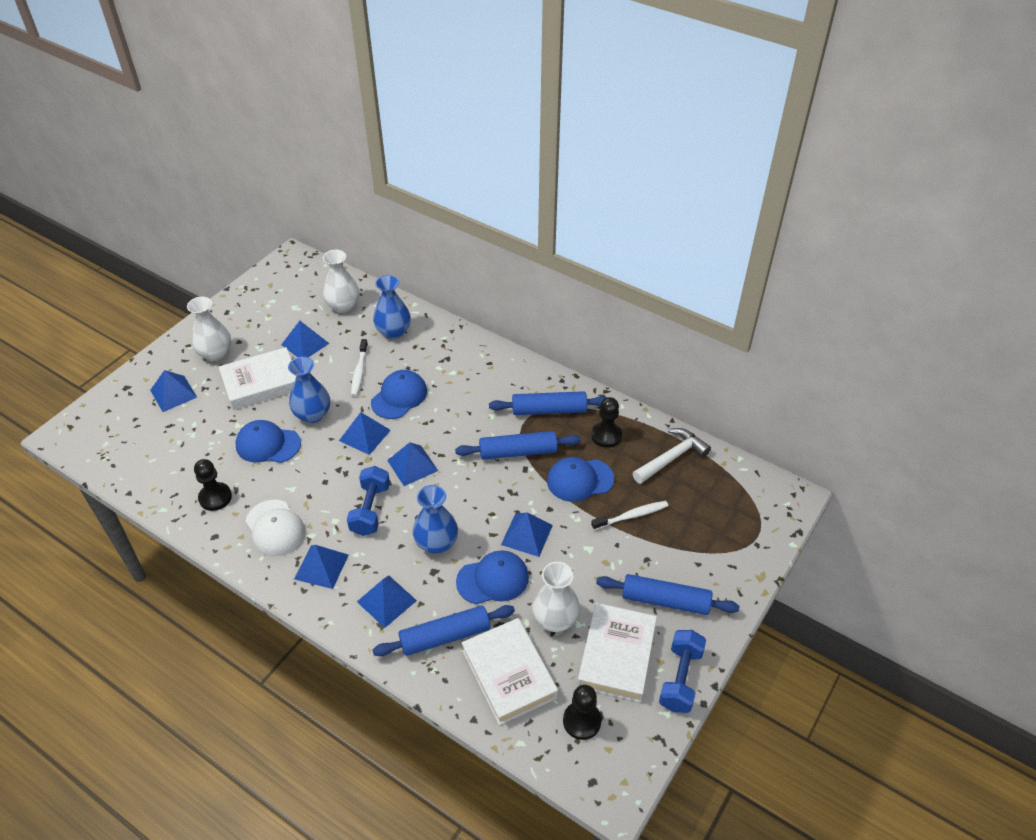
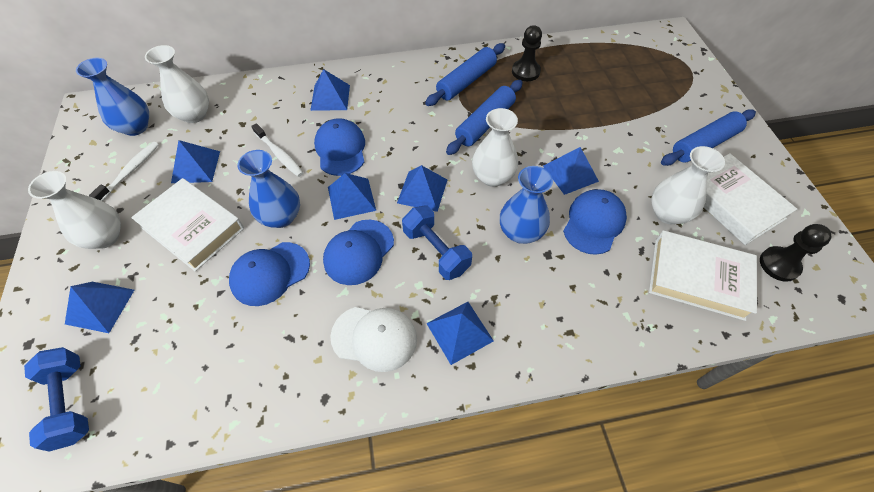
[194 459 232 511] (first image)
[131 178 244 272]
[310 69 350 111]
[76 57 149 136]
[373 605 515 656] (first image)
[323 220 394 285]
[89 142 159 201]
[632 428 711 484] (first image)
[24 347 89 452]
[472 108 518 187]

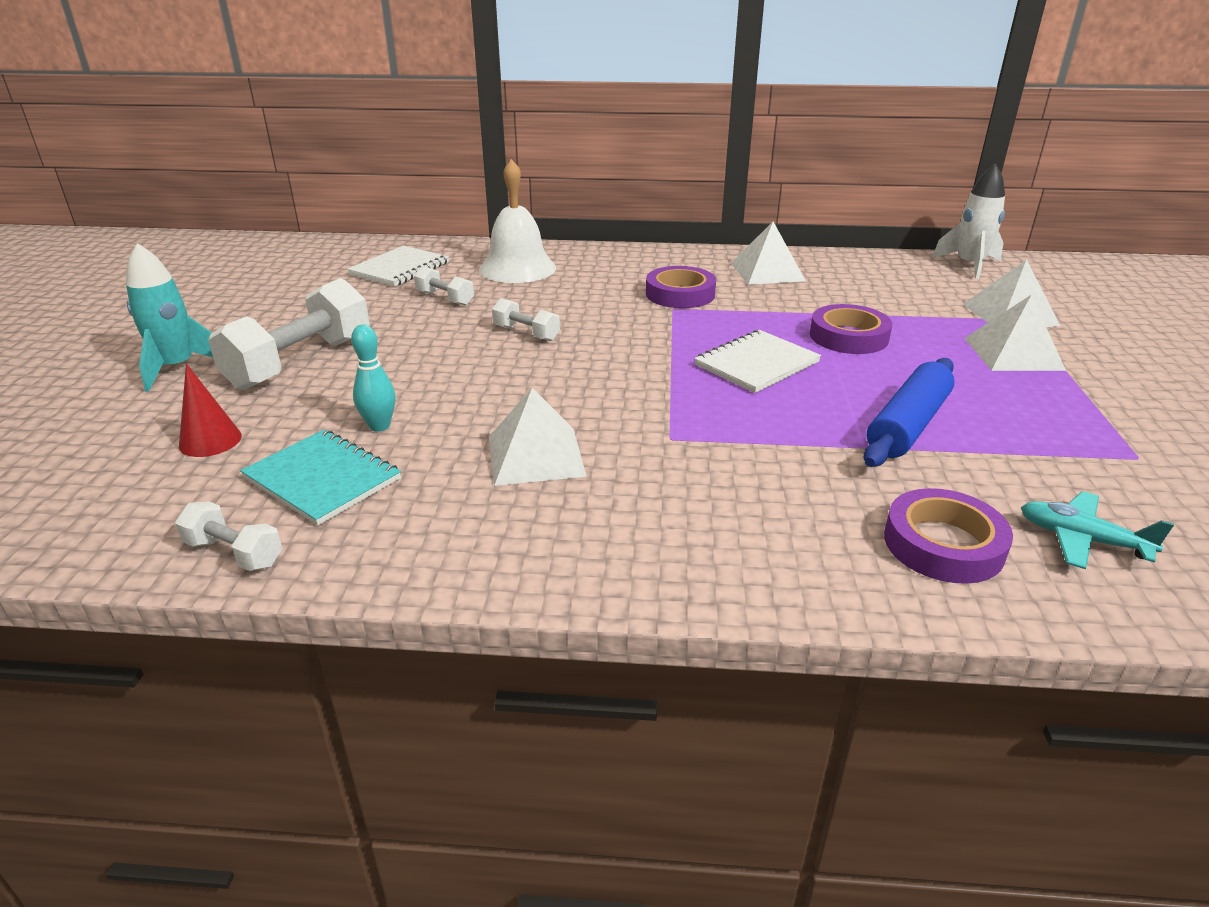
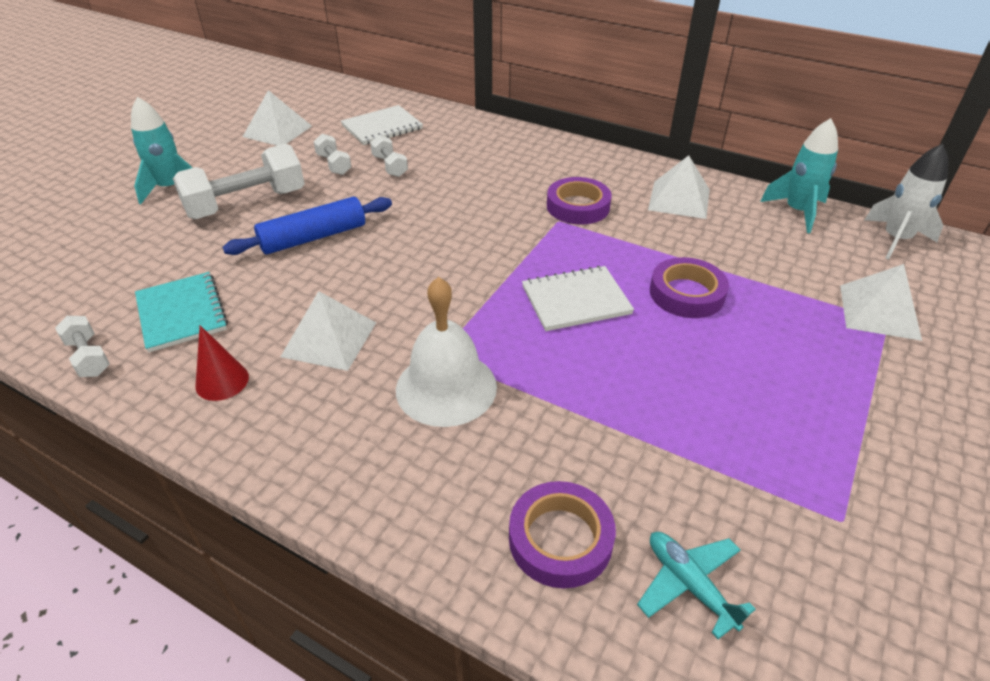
[195 325 249 401]
[351 324 396 432] (first image)
[396 277 497 427]
[313 134 351 175]
[223 197 392 255]
[243 90 312 146]
[760 118 838 233]

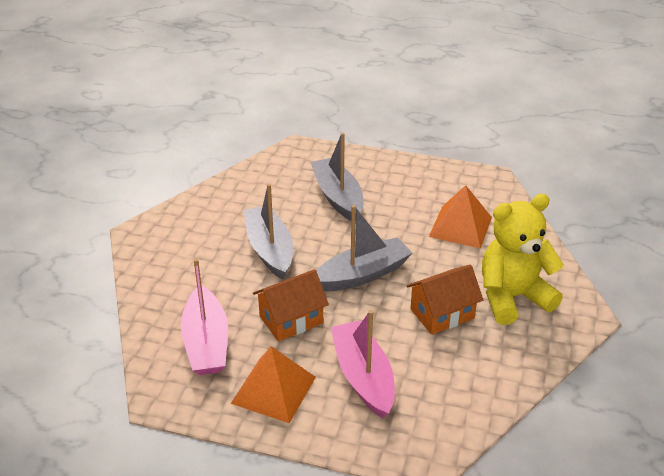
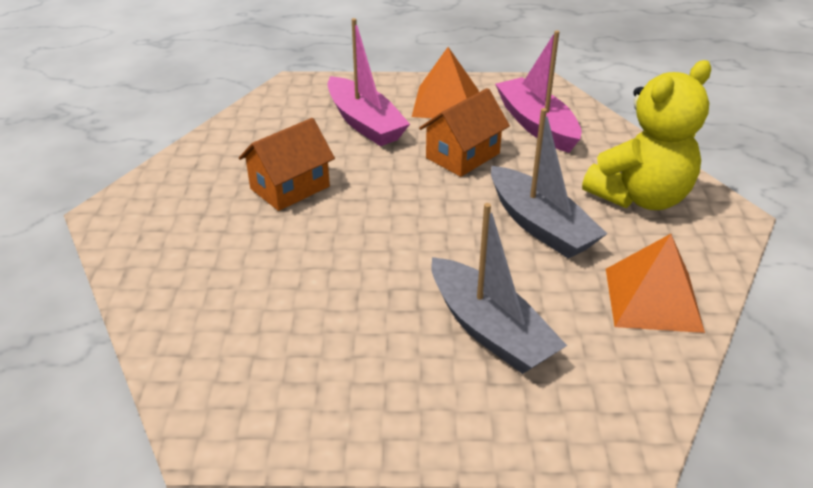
[316 205 412 291] (first image)
[606 234 705 333]
[582 60 711 210]

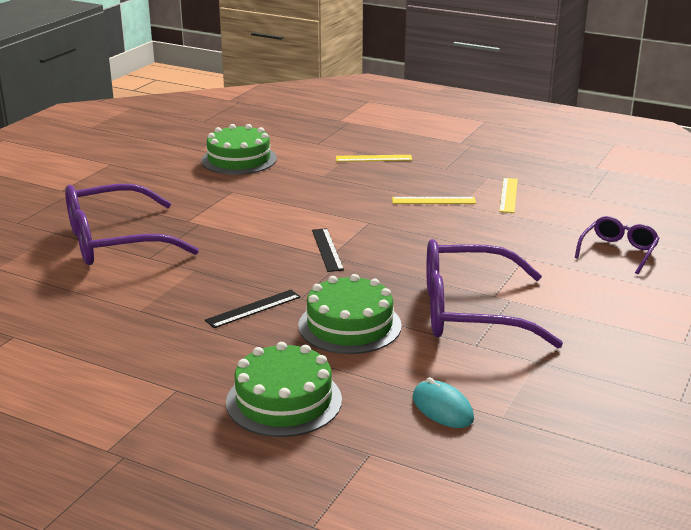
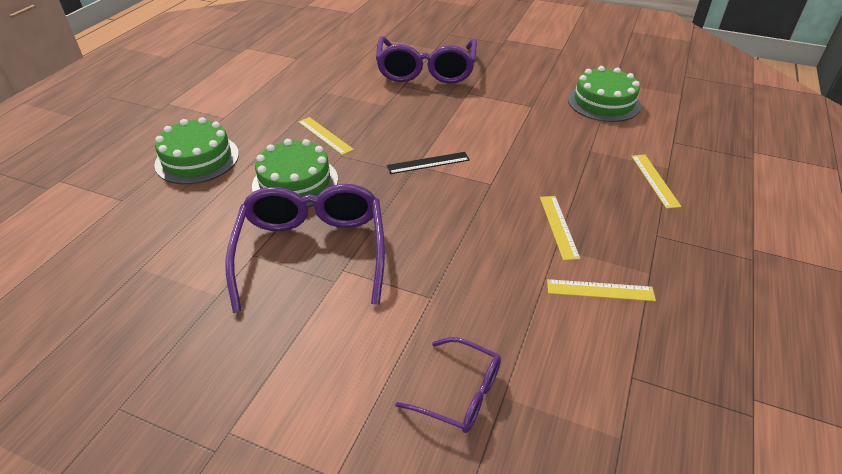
[376 37 477 83]
[298 117 354 155]
[413 377 474 428] (first image)

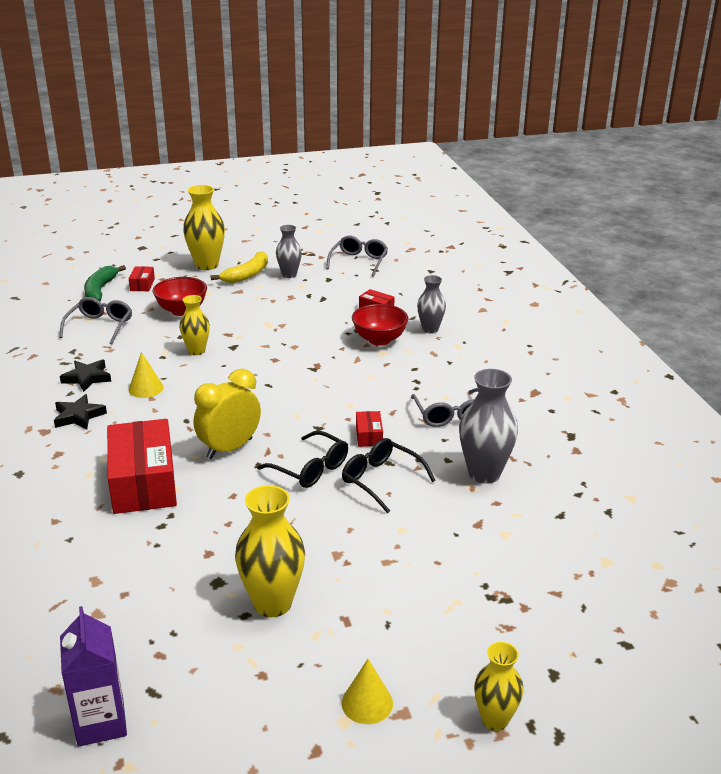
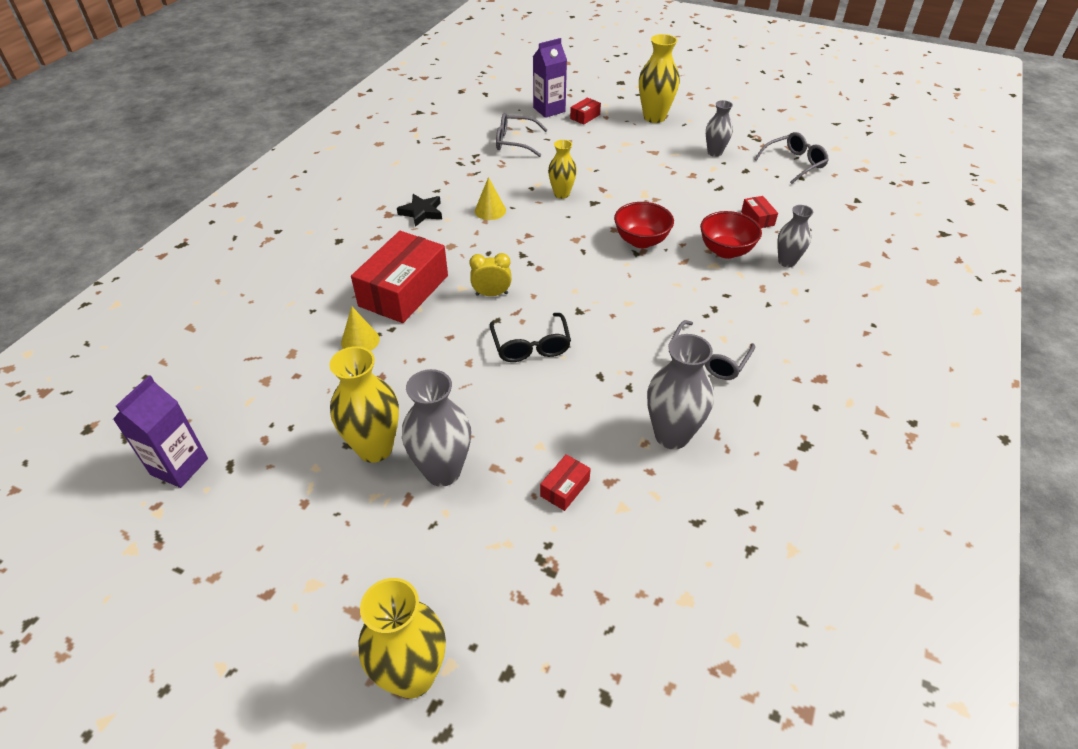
[496 113 547 157]
[60 359 111 392] (first image)
[533 38 567 118]
[614 202 674 248]
[469 253 511 296]
[211 251 268 283] (first image)
[342 438 435 513] (first image)
[341 306 379 351]
[540 454 591 511]
[358 578 446 699]
[402 369 471 487]

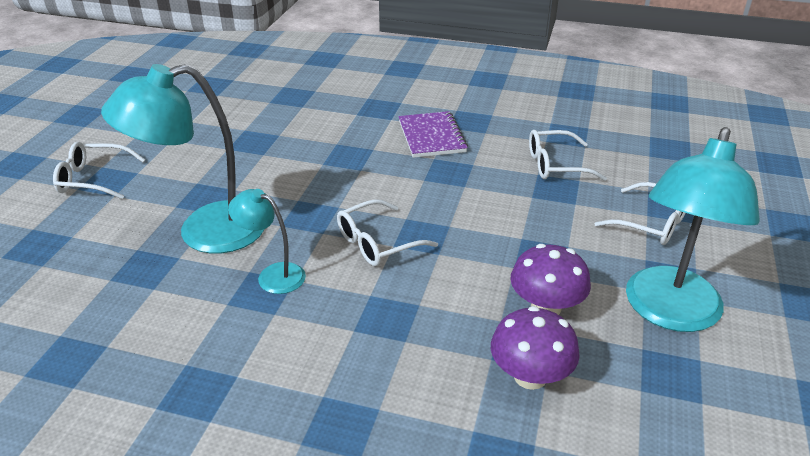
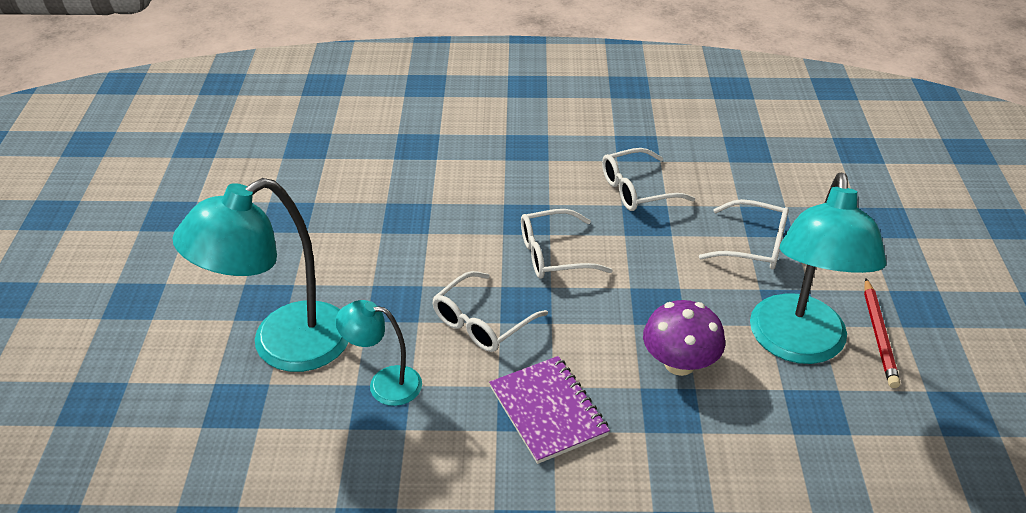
[521 209 613 279]
[489 356 610 464]
[491 306 580 390] (first image)
[864 278 900 388]

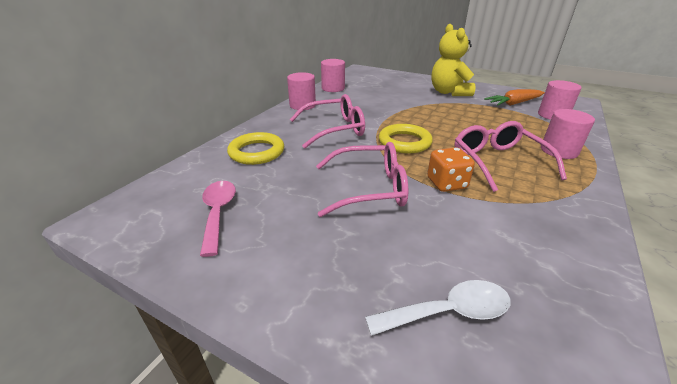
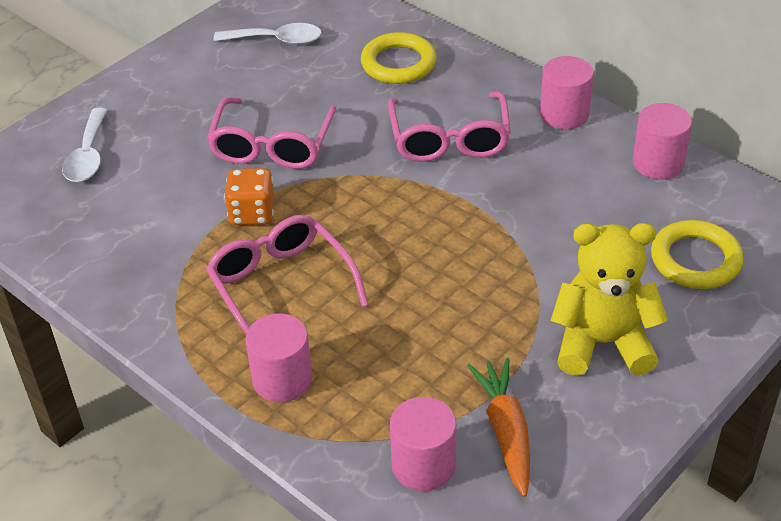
[214 23 322 45]
[651 220 744 289]
[206 215 369 334]

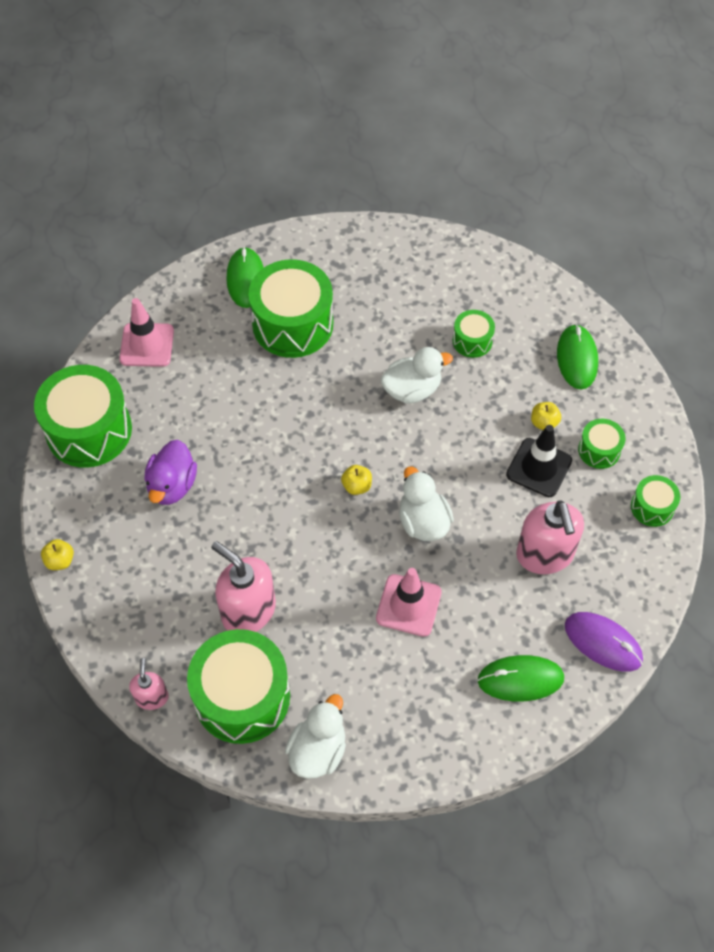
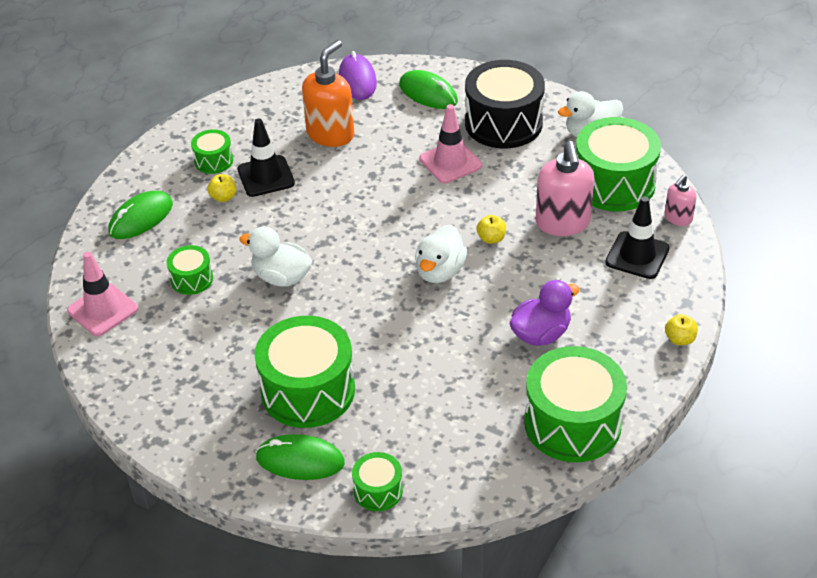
[67 251 138 336]
[256 434 345 480]
[476 215 506 244]
[415 225 467 283]
[302 40 354 147]
[352 452 403 511]
[465 60 545 149]
[605 196 669 279]

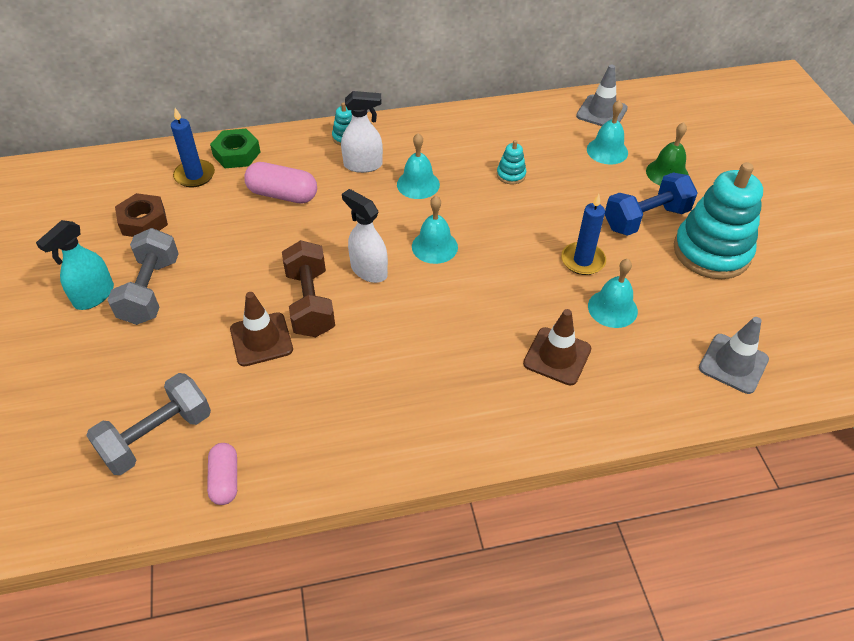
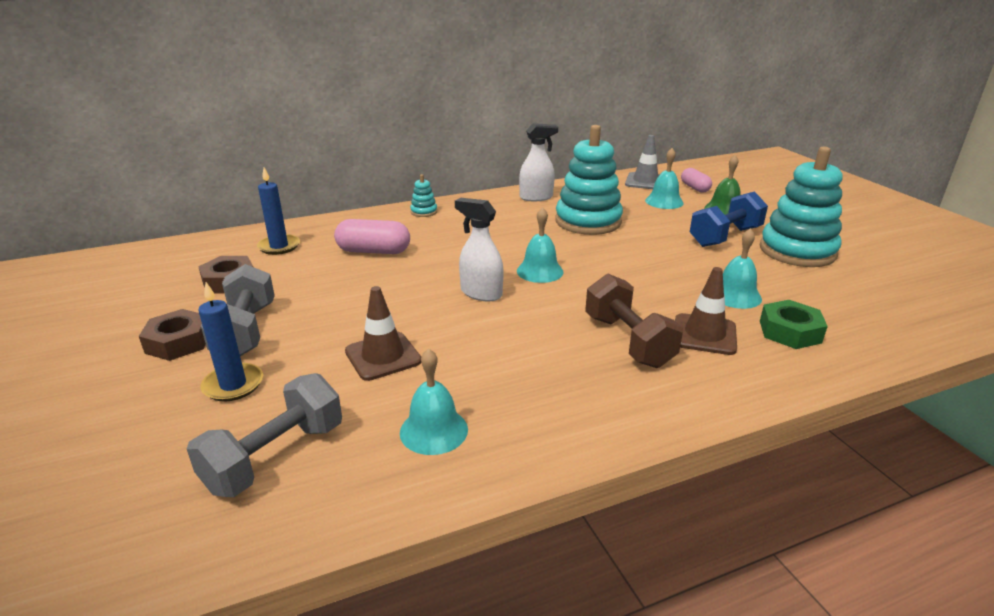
[139 309 206 361]
[681 168 712 193]
[760 300 828 349]
[585 274 683 368]
[519 123 558 201]
[400 348 468 455]
[555 125 623 235]
[198 282 263 401]
[699 317 769 394] (first image)

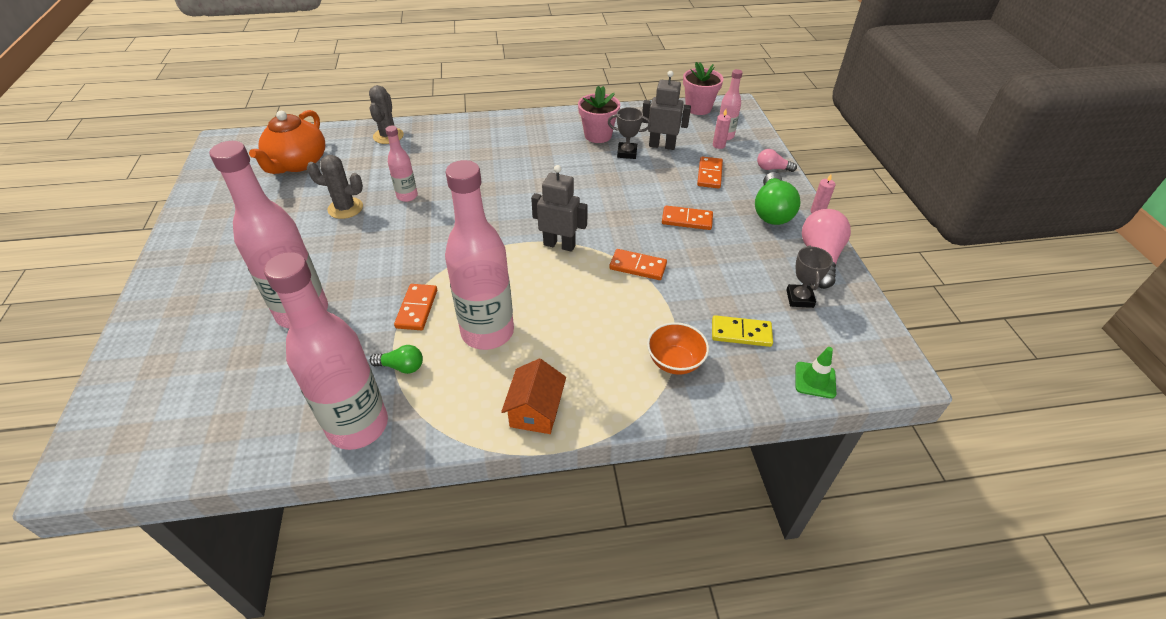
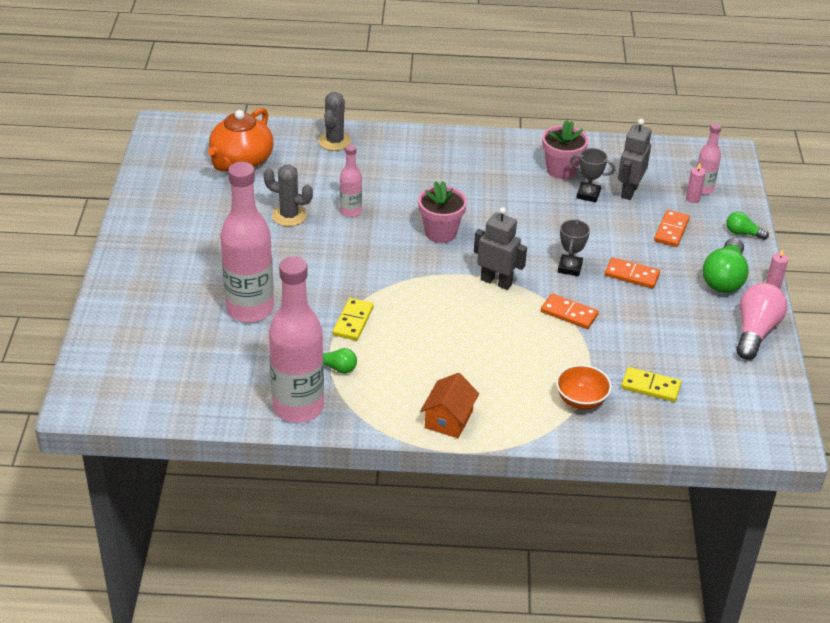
[333 298 374 340]
[445 160 514 350] (first image)
[618 119 652 200]
[418 181 467 243]
[726 212 769 240]
[558 219 590 276]
[795 347 836 399] (first image)

